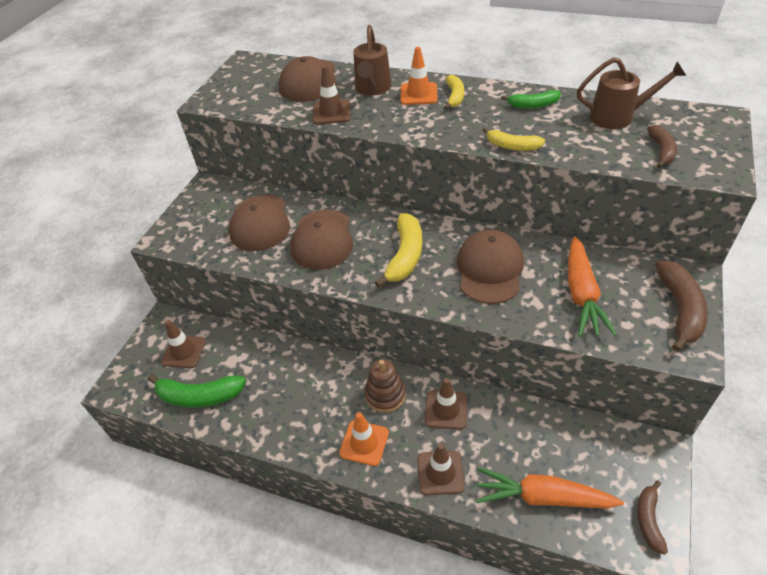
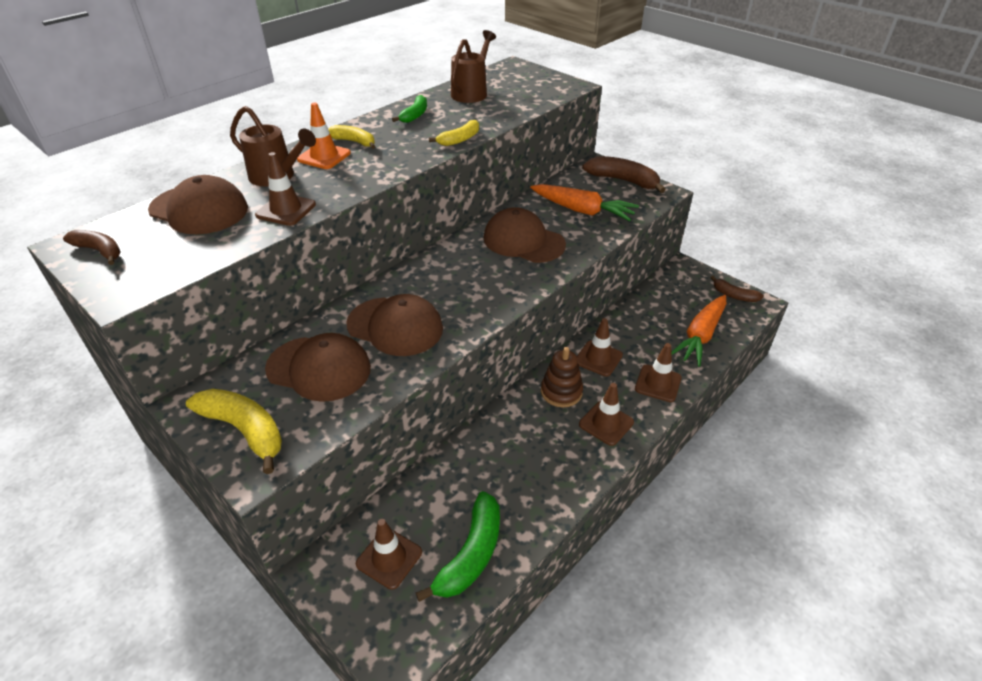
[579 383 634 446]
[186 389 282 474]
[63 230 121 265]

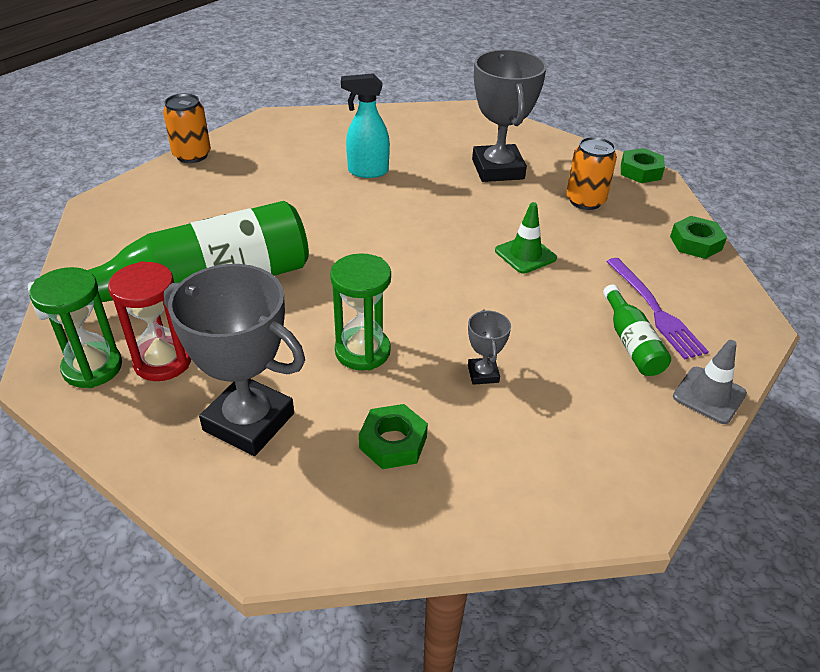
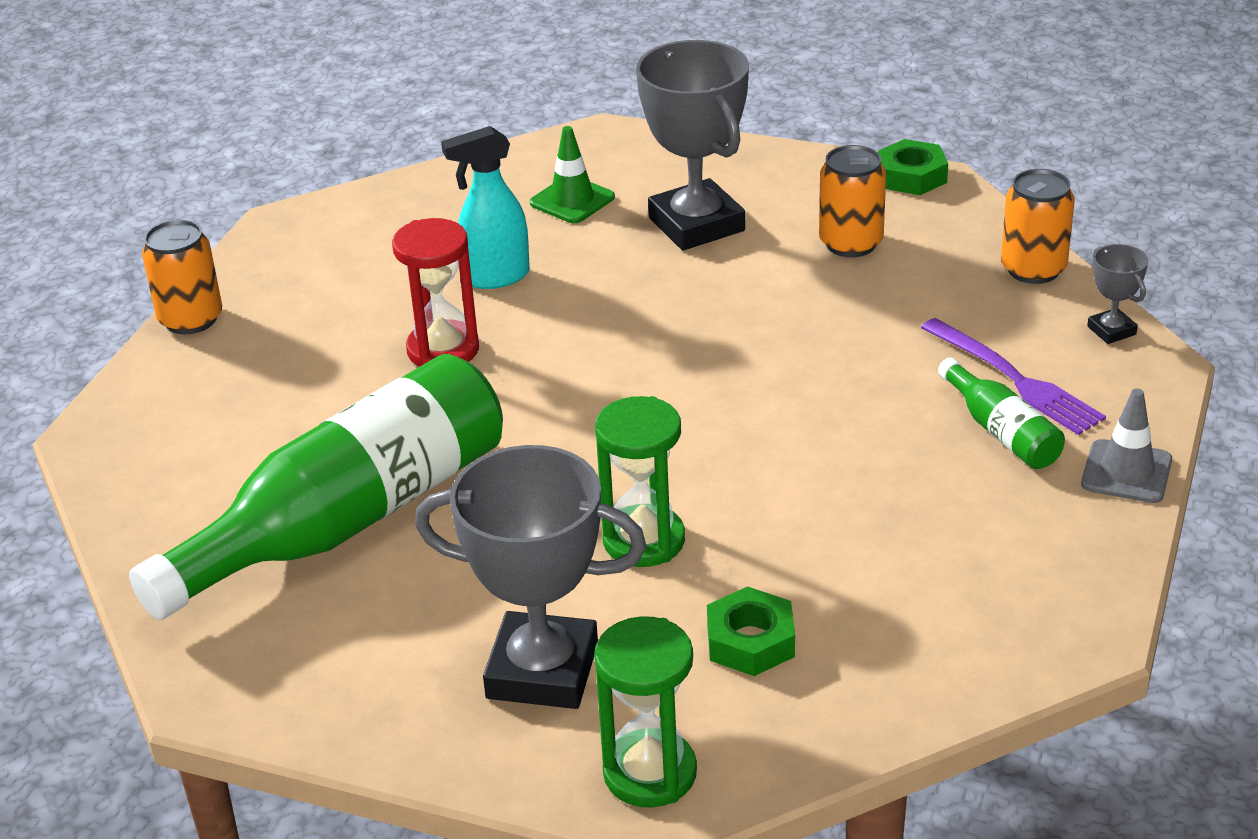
[594 616 697 808]
[392 218 479 367]
[1087 244 1148 344]
[530 126 615 223]
[1001 169 1075 284]

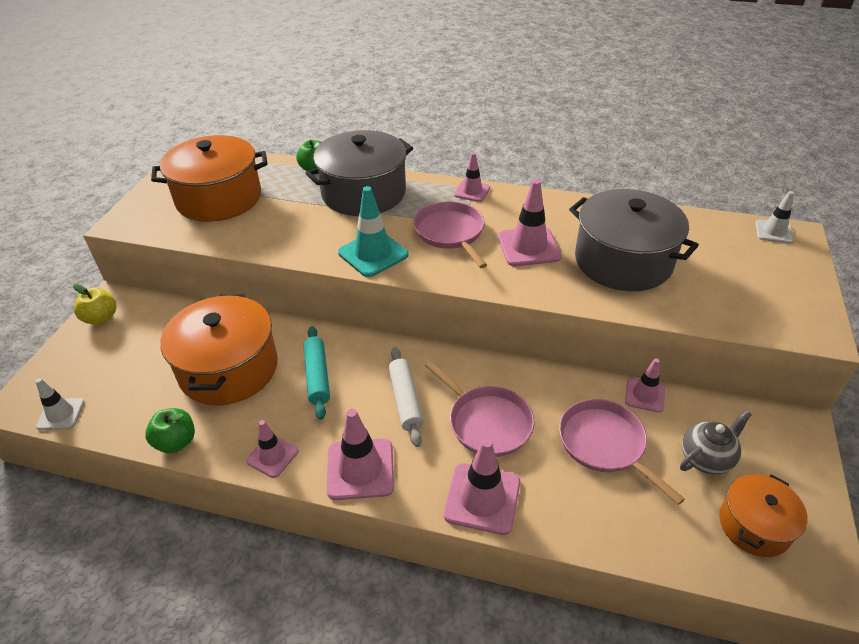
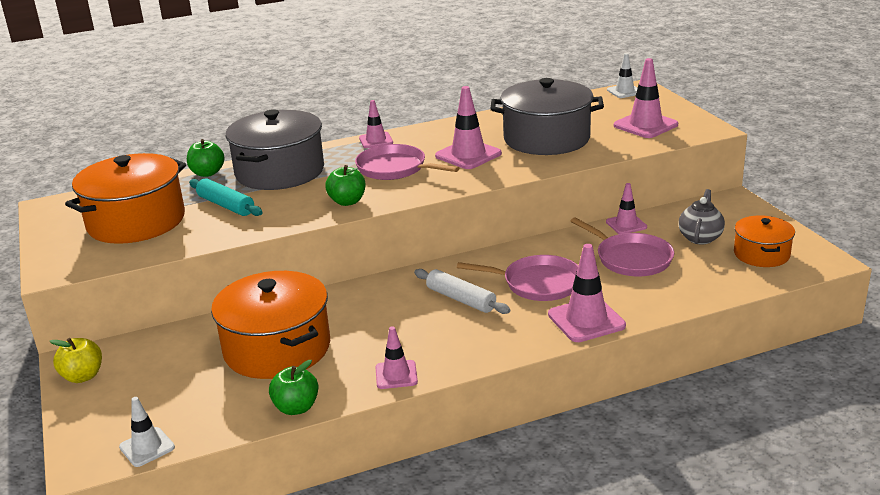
[189 178 263 216]
[614 58 678 138]
[325 165 366 206]
[571 218 674 276]

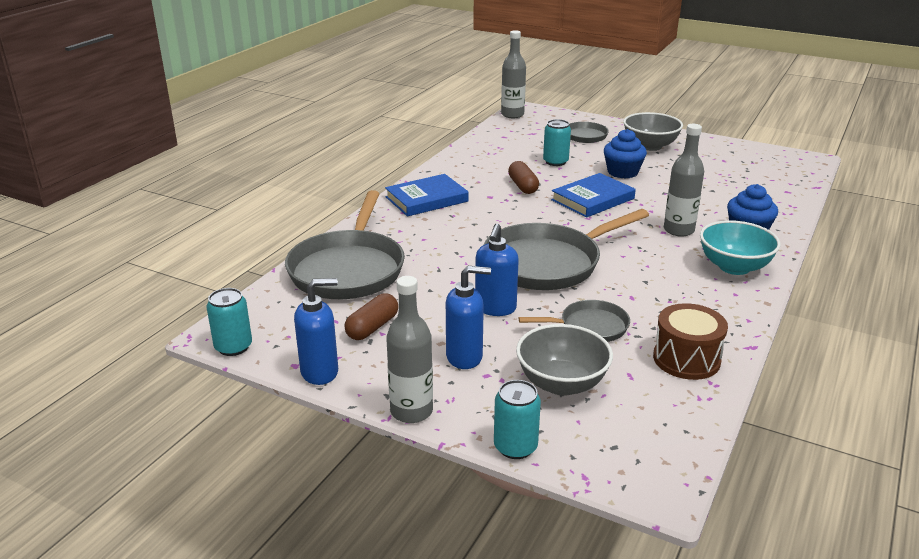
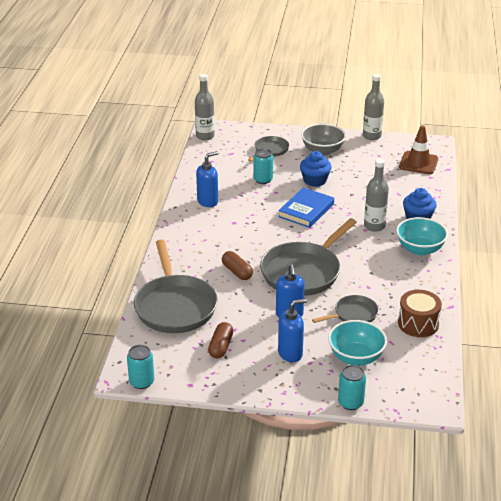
[196 151 218 207]
[385 174 469 217] (first image)
[363 74 384 140]
[222 251 253 280]
[328 320 387 366]
[399 126 438 174]

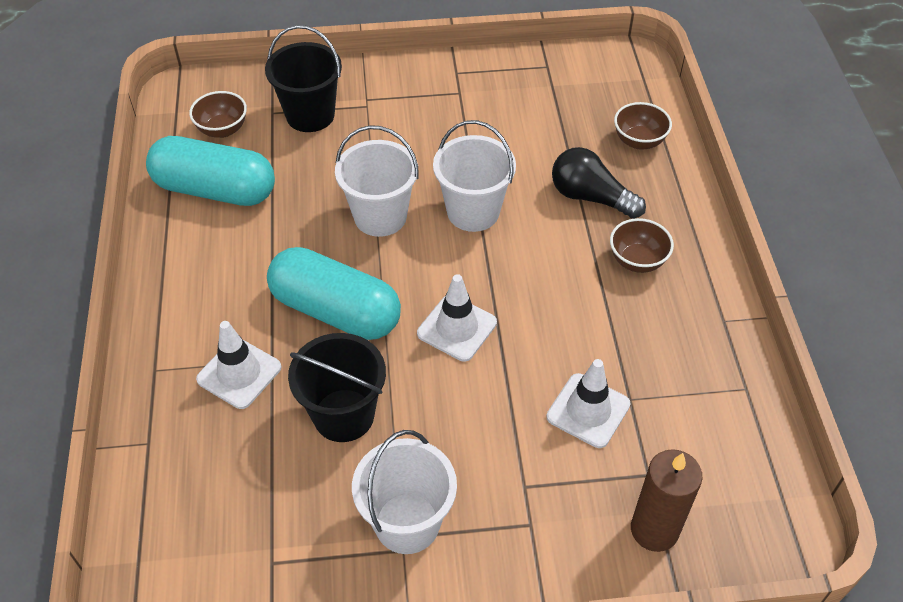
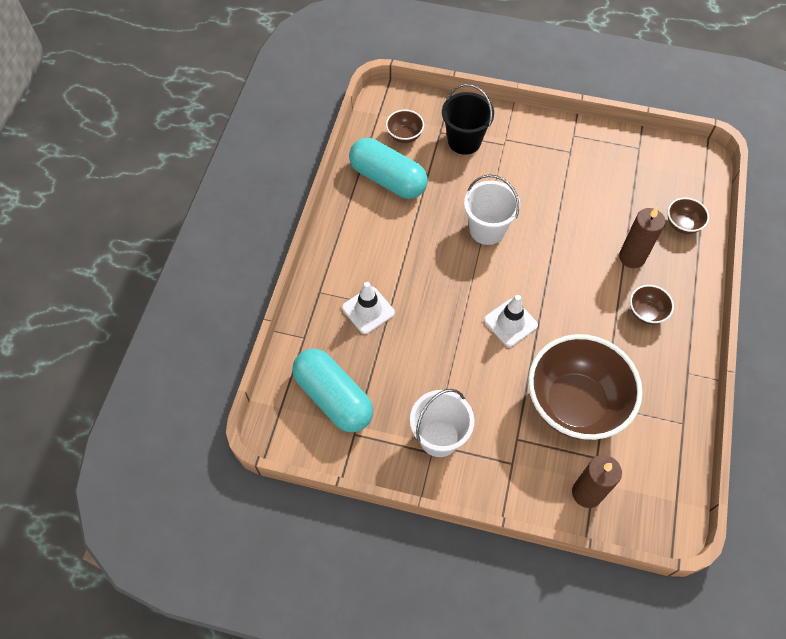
[292 349 373 432]
[288 333 386 442] (first image)
[433 120 516 232] (first image)
[528 334 643 440]
[619 207 665 268]

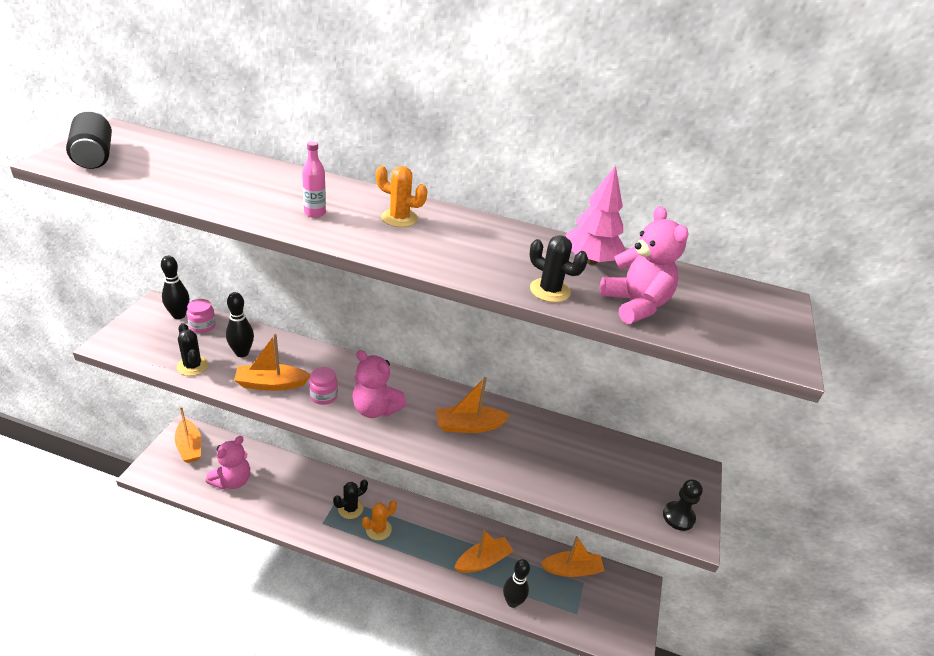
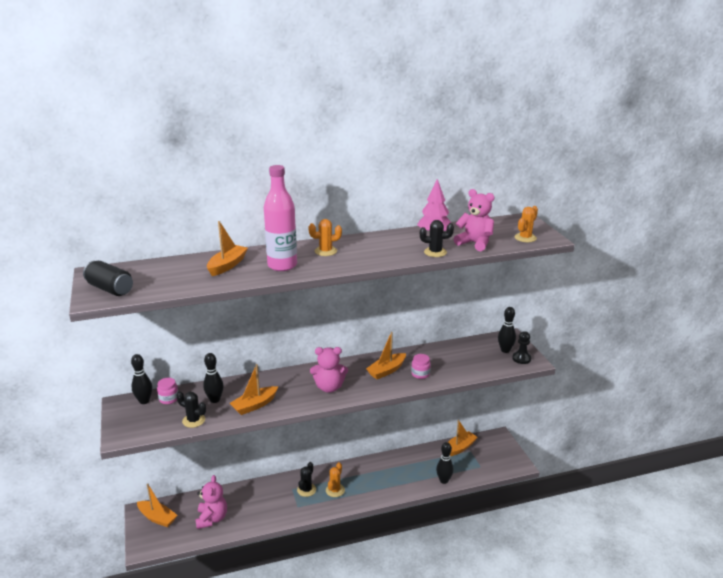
[264 165 297 271]
[411 354 431 379]
[207 221 248 276]
[498 307 516 353]
[514 206 538 242]

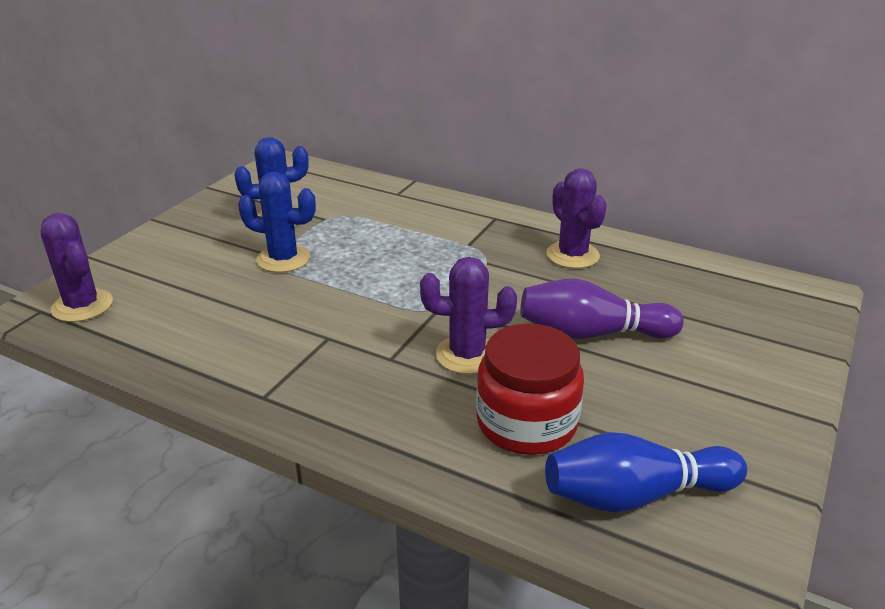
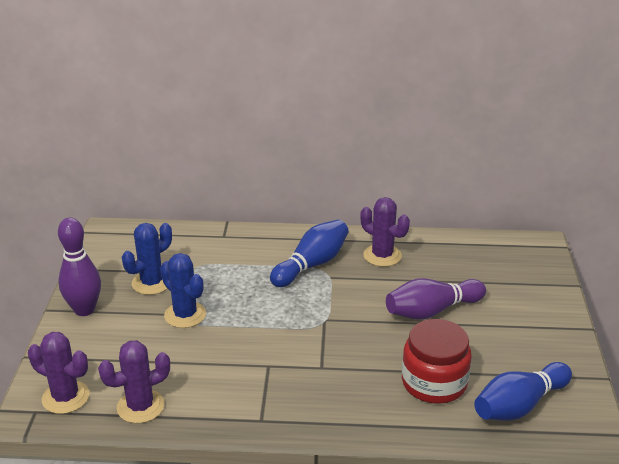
[160 253 206 328]
[98 340 170 423]
[58 218 101 316]
[270 220 349 287]

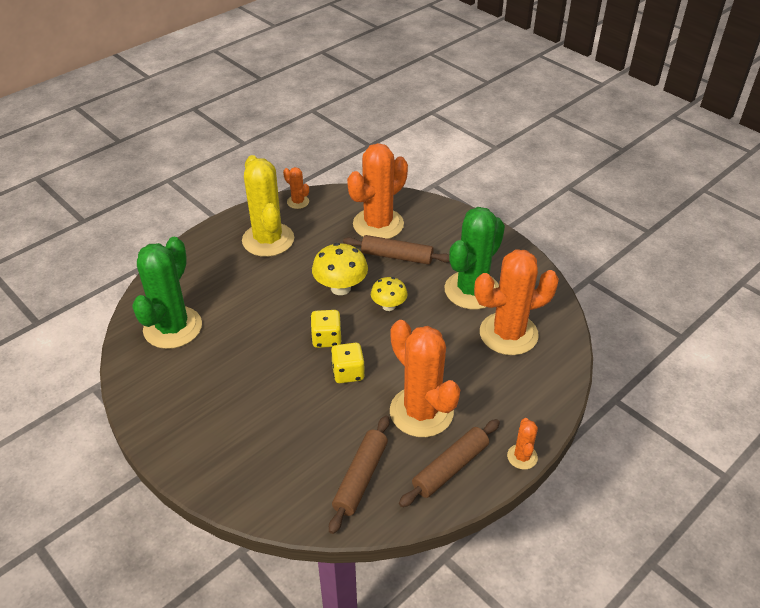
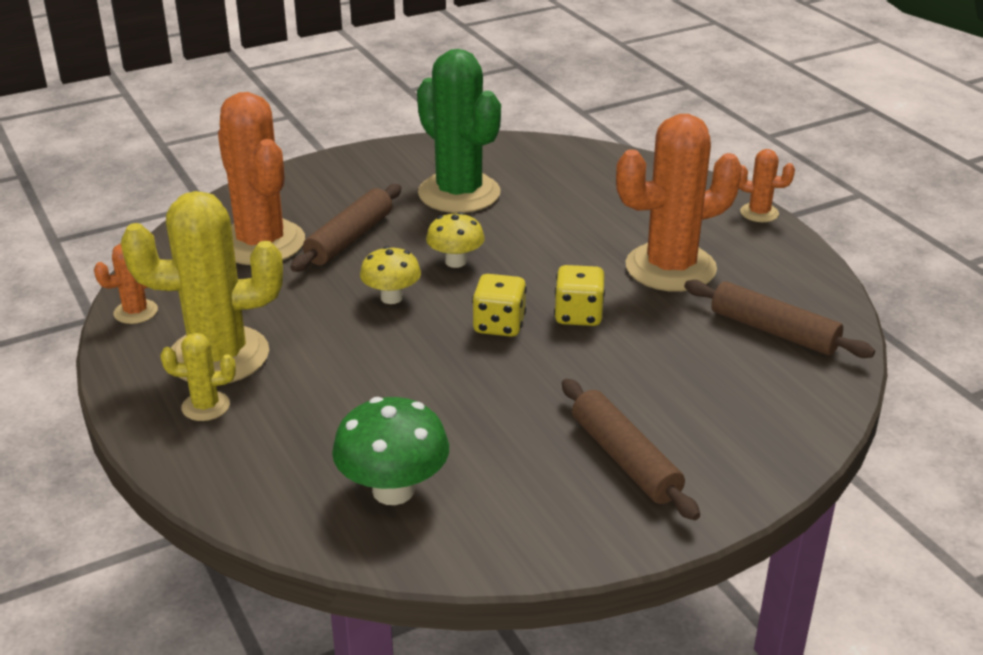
[332 397 449 505]
[360 246 421 304]
[562 379 700 520]
[474 249 559 355] (first image)
[160 333 236 421]

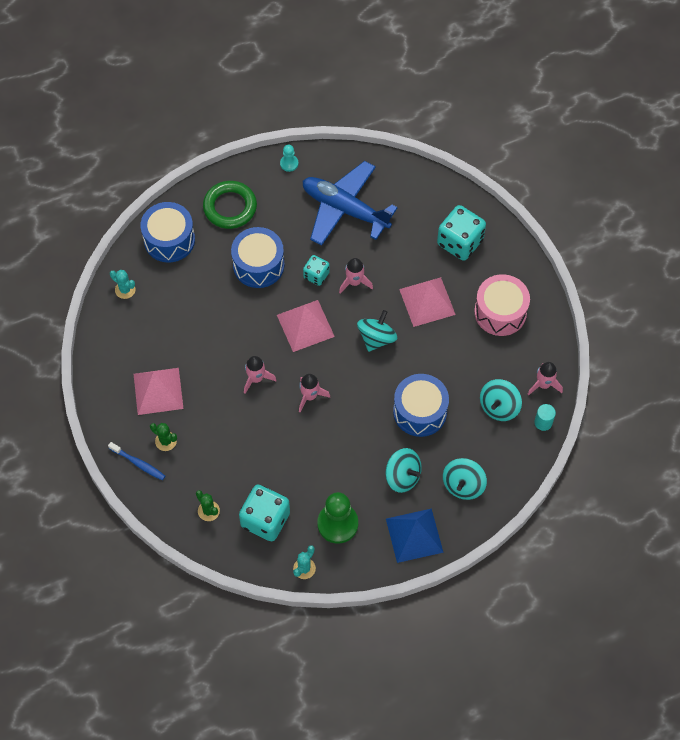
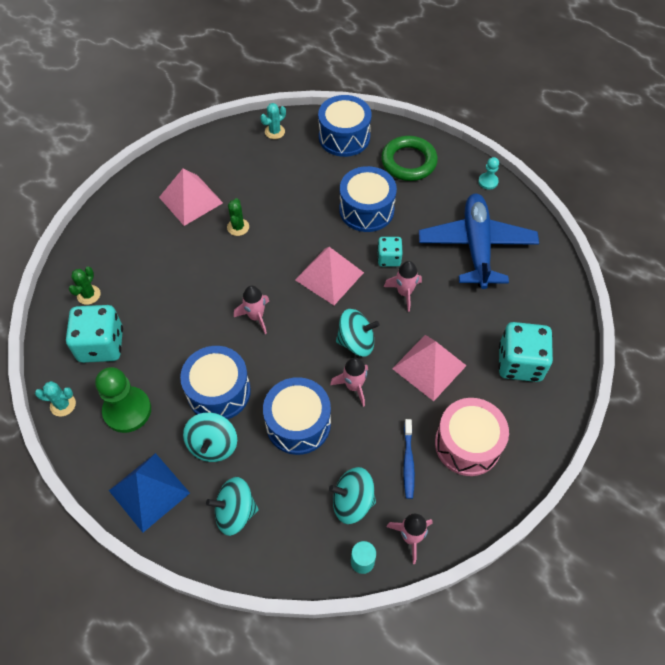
[403 419 415 499]
[260 103 286 139]
[227 198 249 236]
[330 357 368 407]
[180 346 251 419]

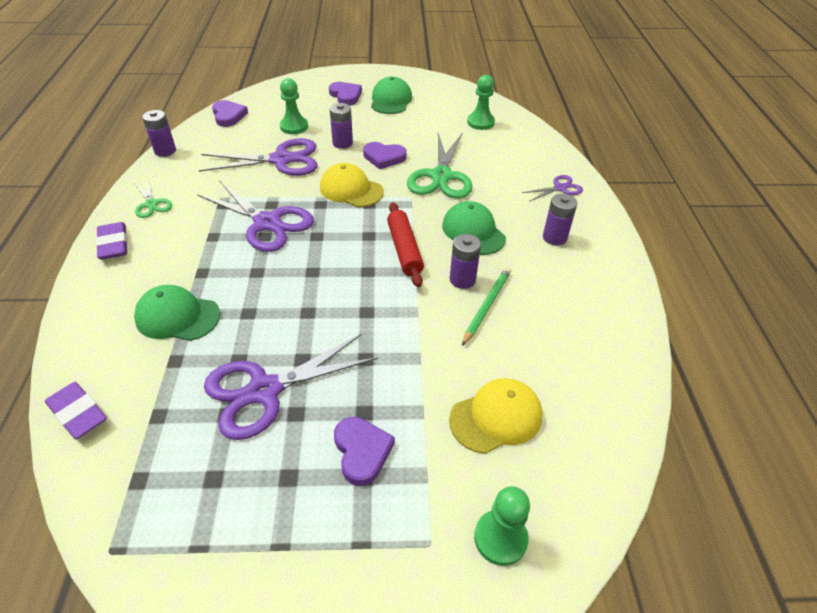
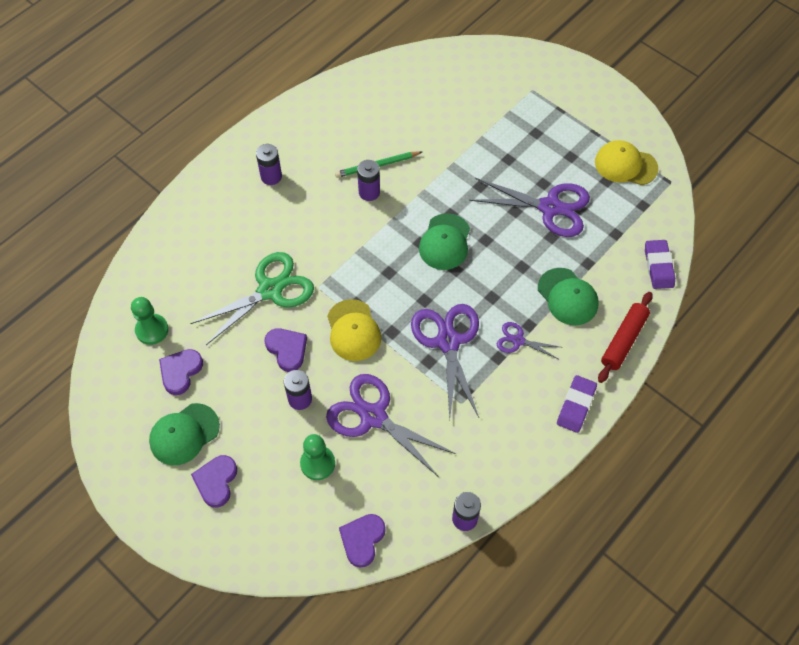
[135 181 172 218] (first image)
[159 349 203 395]
[598 292 653 383]
[419 213 470 270]
[595 140 658 185]
[474 486 530 566] (first image)
[497 322 560 359]

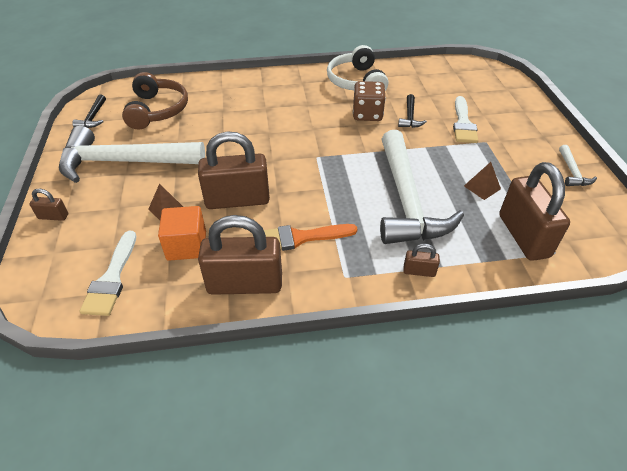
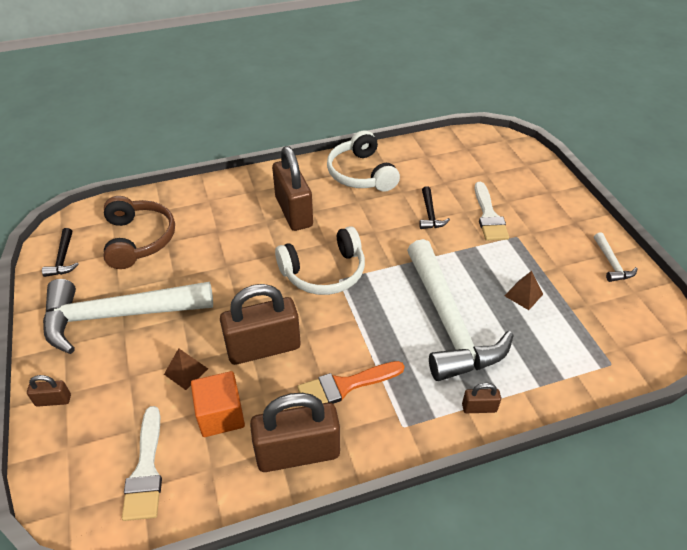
[353 81 386 121] (first image)
[272 146 313 231]
[275 226 365 295]

